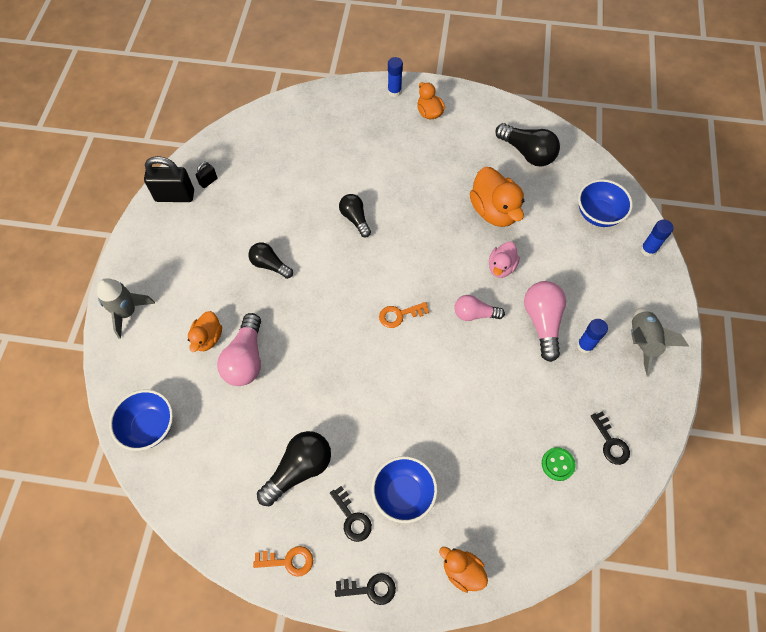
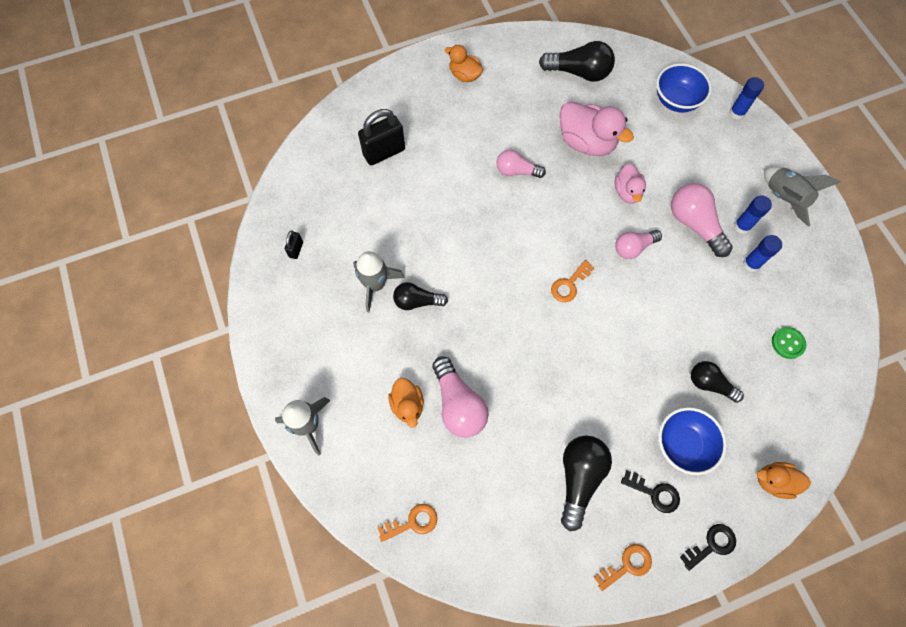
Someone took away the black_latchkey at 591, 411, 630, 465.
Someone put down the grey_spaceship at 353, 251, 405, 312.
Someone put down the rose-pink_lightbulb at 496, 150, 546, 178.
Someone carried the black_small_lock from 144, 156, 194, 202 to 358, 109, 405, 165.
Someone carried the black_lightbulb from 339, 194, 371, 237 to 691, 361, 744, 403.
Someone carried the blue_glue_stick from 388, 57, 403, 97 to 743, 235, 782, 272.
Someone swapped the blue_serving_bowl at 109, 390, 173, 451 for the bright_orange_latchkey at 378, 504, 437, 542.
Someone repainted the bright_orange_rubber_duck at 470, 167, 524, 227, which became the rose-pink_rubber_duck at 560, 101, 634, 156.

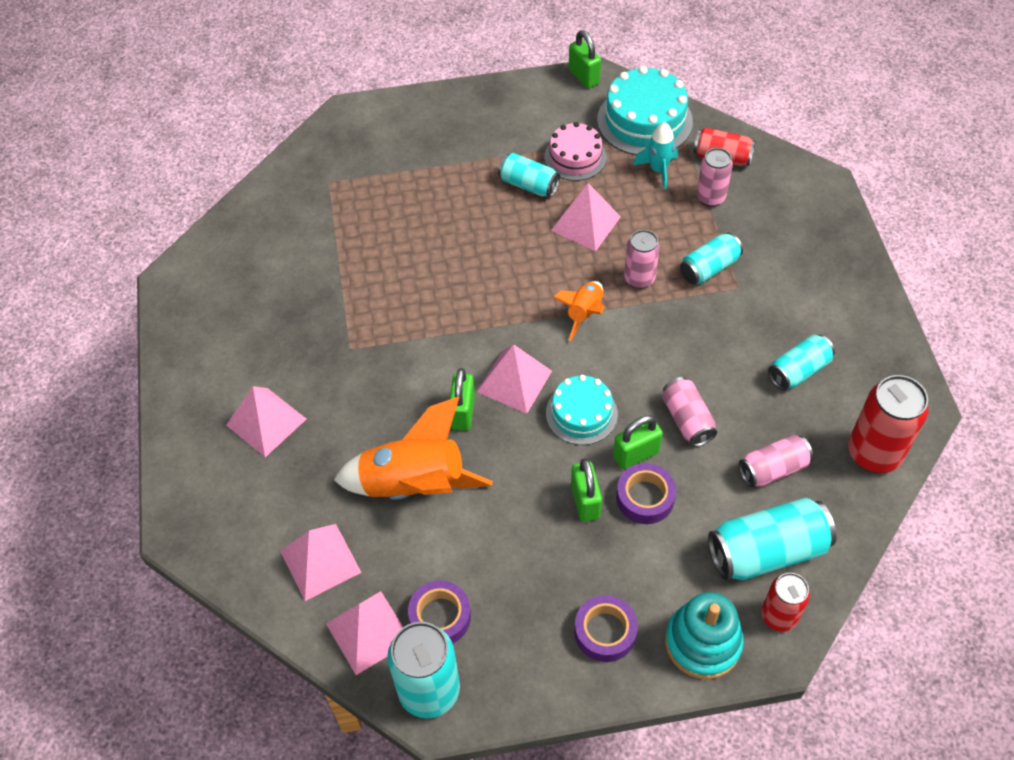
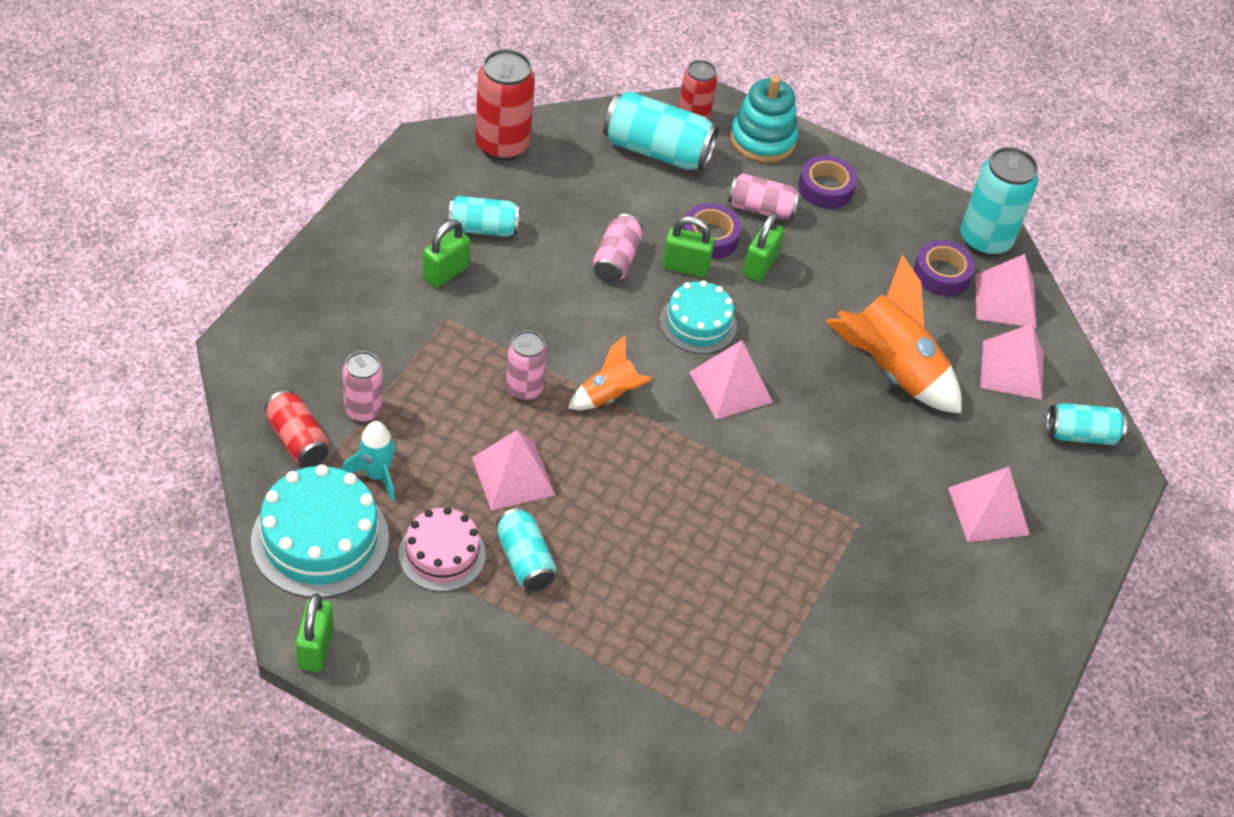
Someone carried the green_small_lock from 450, 368, 475, 431 to 423, 220, 470, 288.
Someone carried the turquoise_soda_can from 680, 233, 743, 284 to 1046, 403, 1127, 445.
Someone carried the rose-pink_soda_can from 739, 435, 813, 487 to 728, 173, 800, 220.

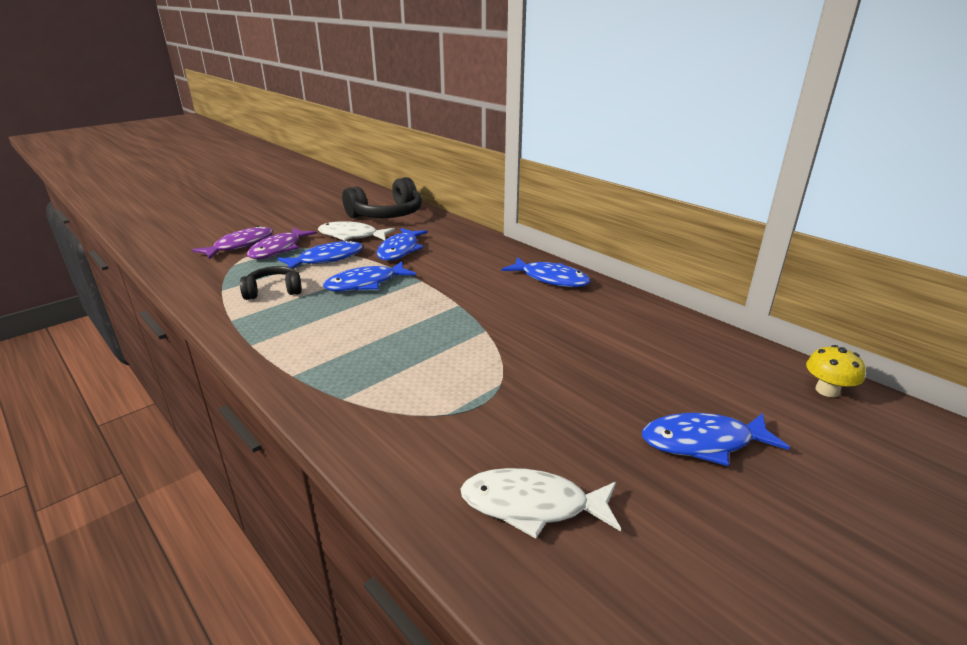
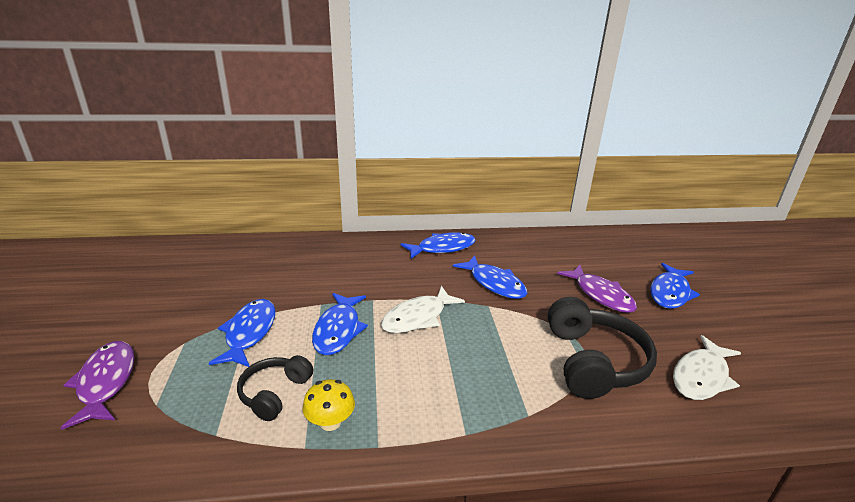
Someone carried the royal_purple_fish_figure from 247, 227, 317, 259 to 557, 265, 637, 313.
Someone carried the pure_white_fish_figure from 318, 221, 395, 241 to 381, 286, 465, 333.
Someone carried the black_headphones from 342, 177, 422, 218 to 547, 297, 657, 399.
Someone carried the blue_fish_figure from 376, 228, 428, 261 to 453, 256, 527, 299.
Someone carried the bright_yellow_mushroom from 806, 345, 866, 397 to 302, 379, 355, 431.

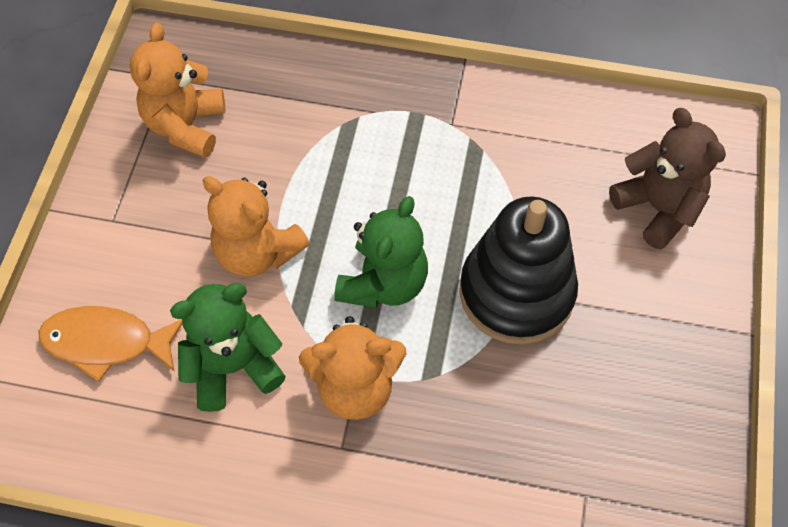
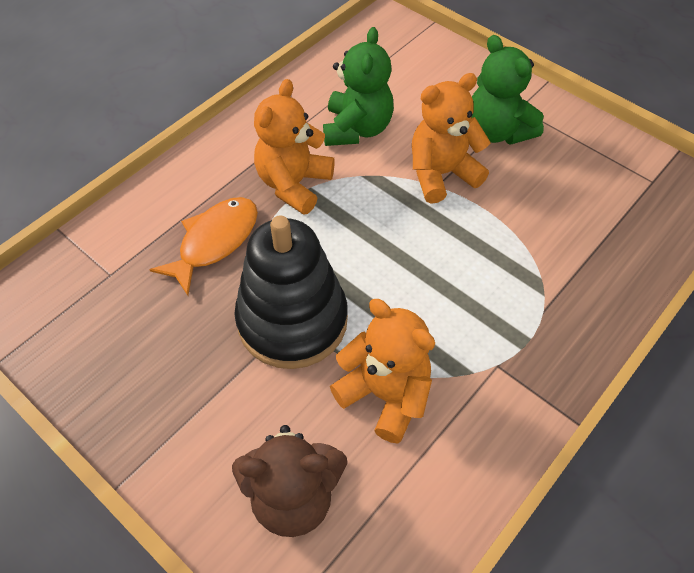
Someone carried the bright_orange_fish_figure from 39, 306, 183, 382 to 149, 197, 258, 296.
Someone carried the bright_orange_teddy_bear from 130, 23, 225, 158 to 330, 299, 435, 444.
Someone carried the green_teddy_bear from 334, 196, 428, 308 to 471, 35, 544, 145.

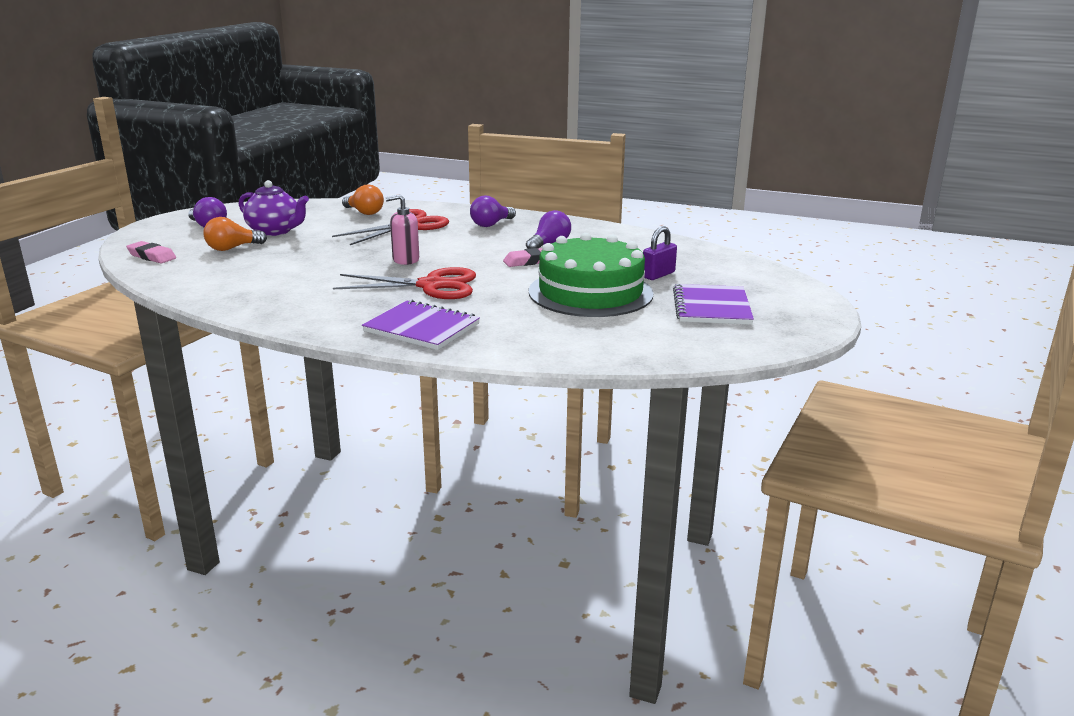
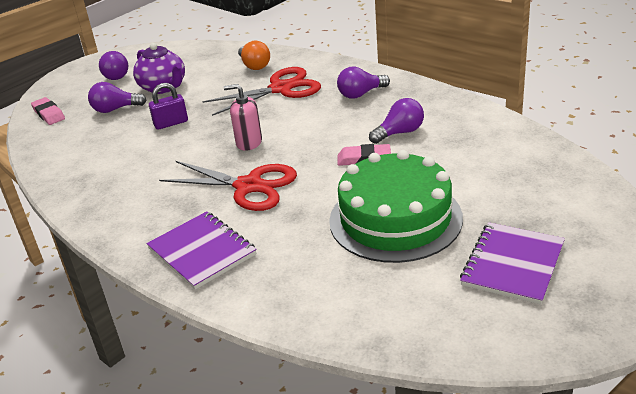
Someone carried the royal_purple_small_lock from 643, 226, 677, 280 to 149, 83, 188, 130.
Someone repainted the bright_orange_lightbulb at 203, 217, 267, 251, which became the royal_purple_lightbulb at 88, 82, 146, 113.

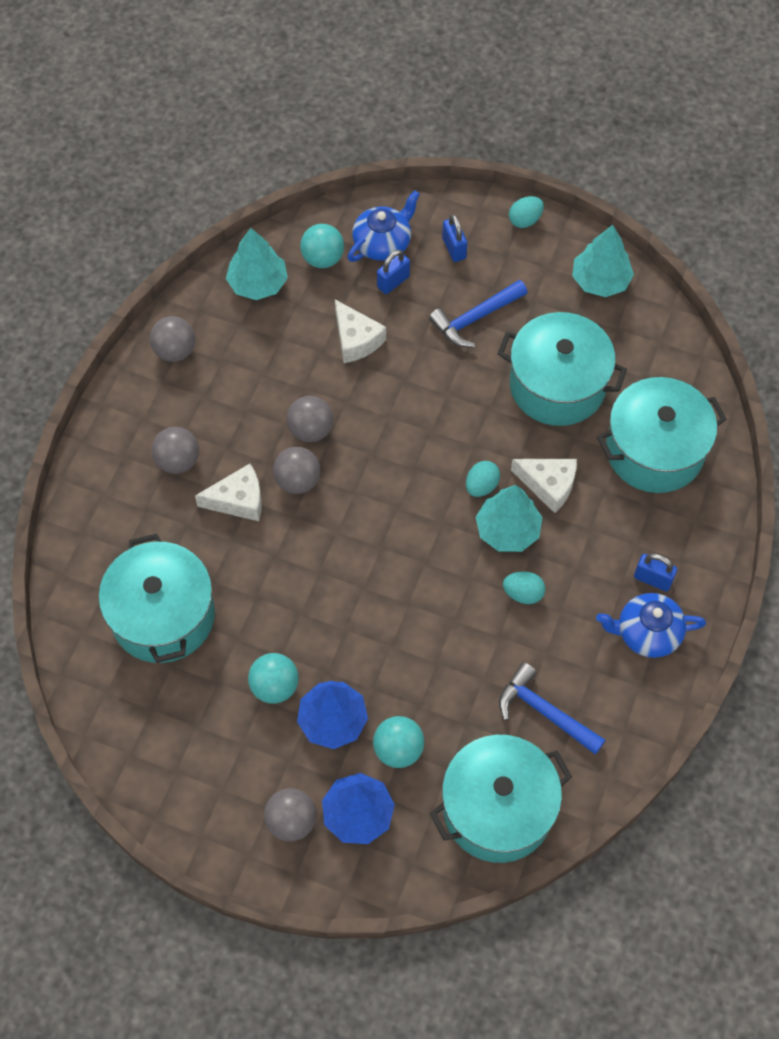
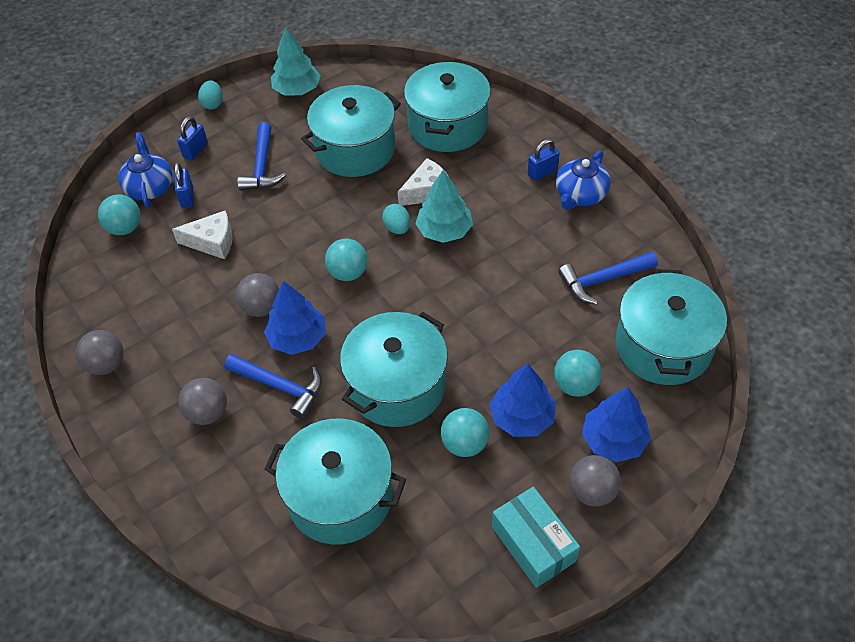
Someone took away the turquoise_tree at 226, 228, 288, 300.
Someone took away the turquoise_toy_egg at 503, 571, 545, 604.
Someone put down the turquoise_sphere at 325, 239, 368, 281.
Someone put down the turquoise_stockpot at 340, 312, 448, 427.
Someone put down the turquoise_box at 492, 487, 580, 588.
Someone swapped the pure_white_cheese at 195, 464, 262, 521 for the blue_carpenter's_hammer at 224, 354, 322, 419.
Someone swapped the grey_sphere at 273, 447, 320, 494 for the blue_tree at 264, 281, 326, 355.
Someone rotated the blue_small_lock at 442, 214, 467, 262 by 75 degrees counterclockwise.

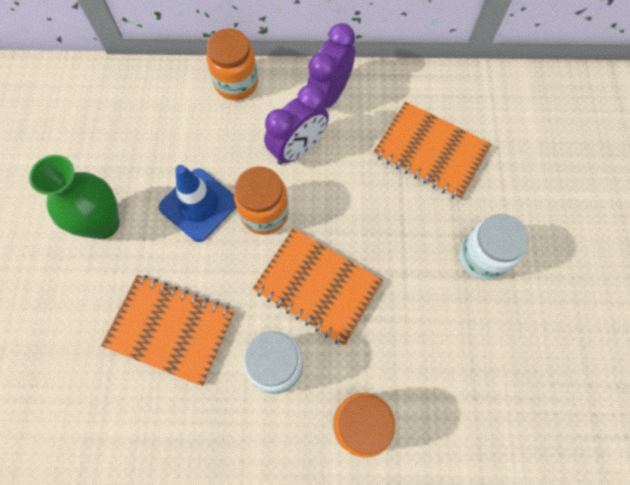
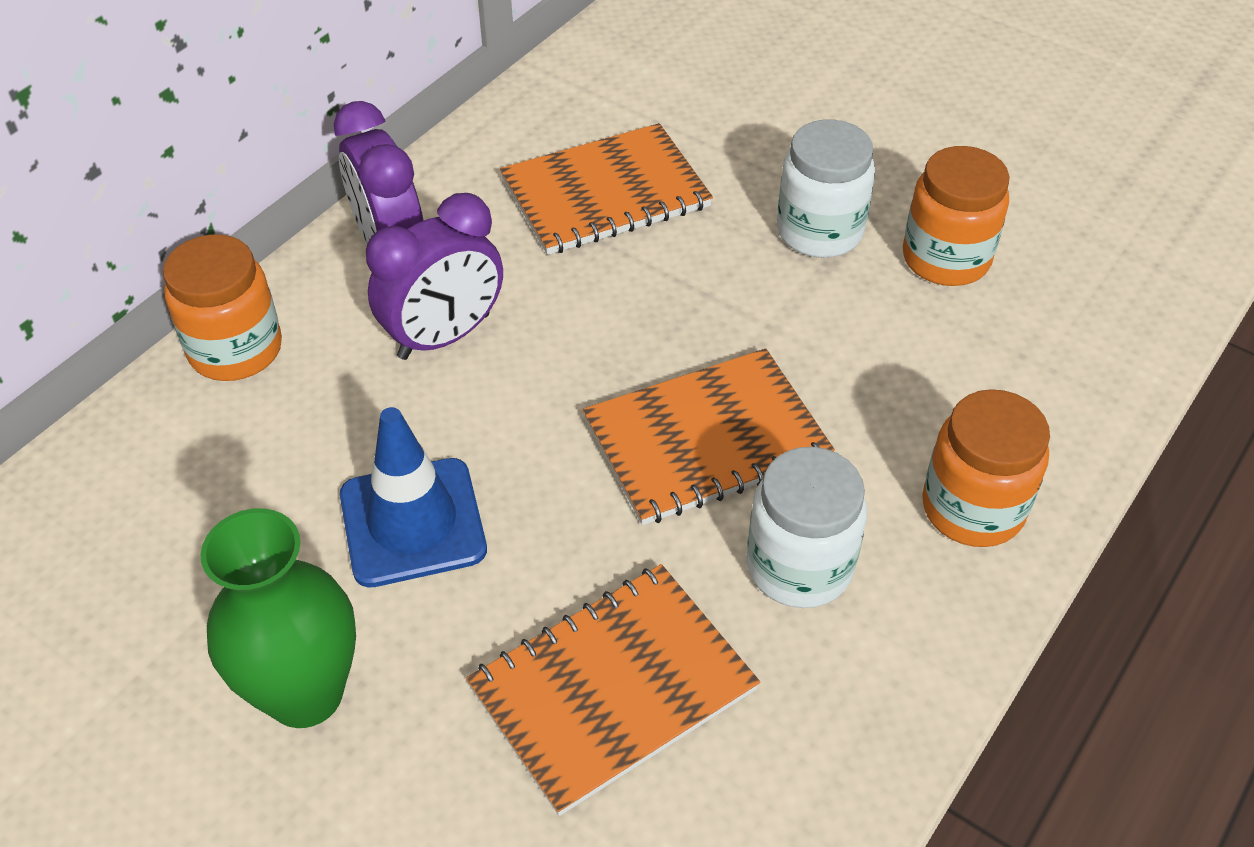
Someone carried the bright_orange_jar from 234, 166, 289, 235 to 903, 146, 1010, 286.
Someone rotated the royal_purple_clock at 264, 84, 329, 165 by 60 degrees clockwise.

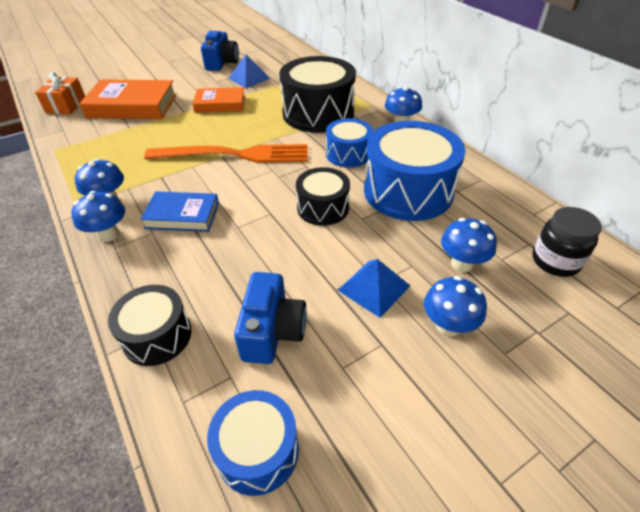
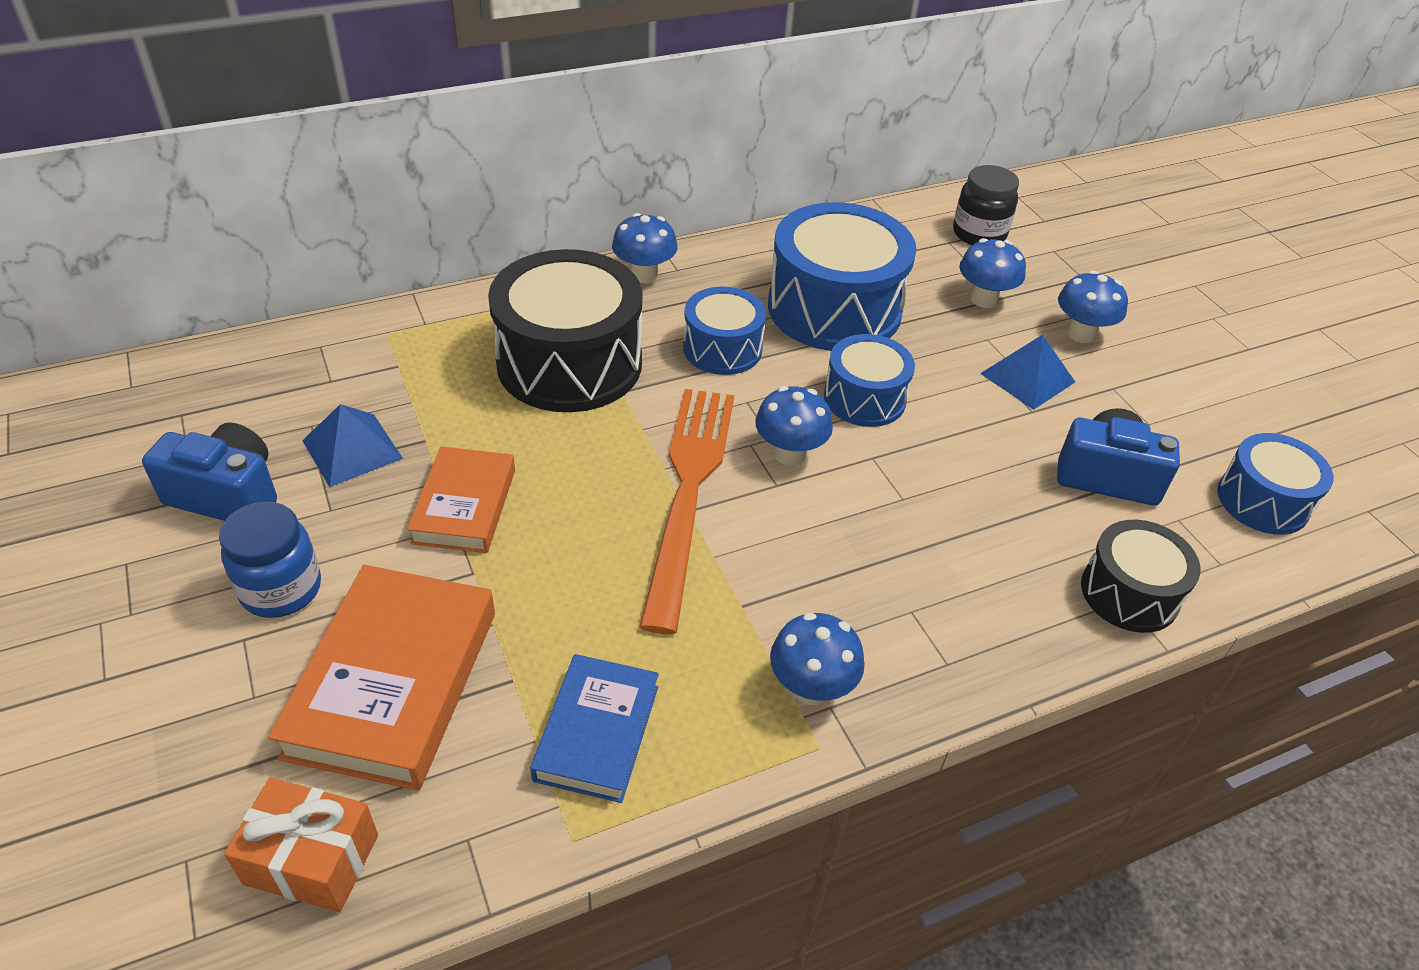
Someone put down the blue_jar at 219, 501, 321, 618.
Someone carried the blue_mushroom from 71, 191, 125, 242 to 755, 386, 833, 465.
Someone carried the blue_hardcover from 140, 191, 219, 232 to 530, 654, 659, 803.
Someone repainted the black_snare_drum at 296, 167, 350, 226, which became the blue_snare_drum at 824, 334, 915, 427.

